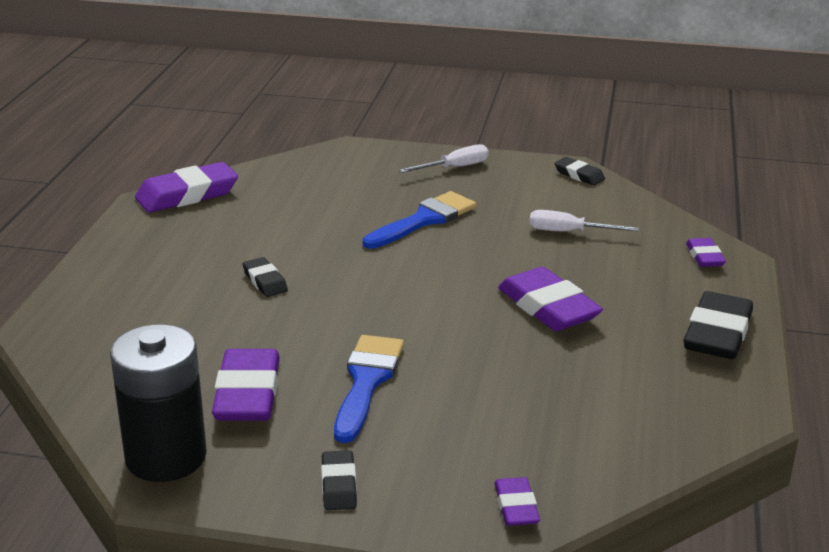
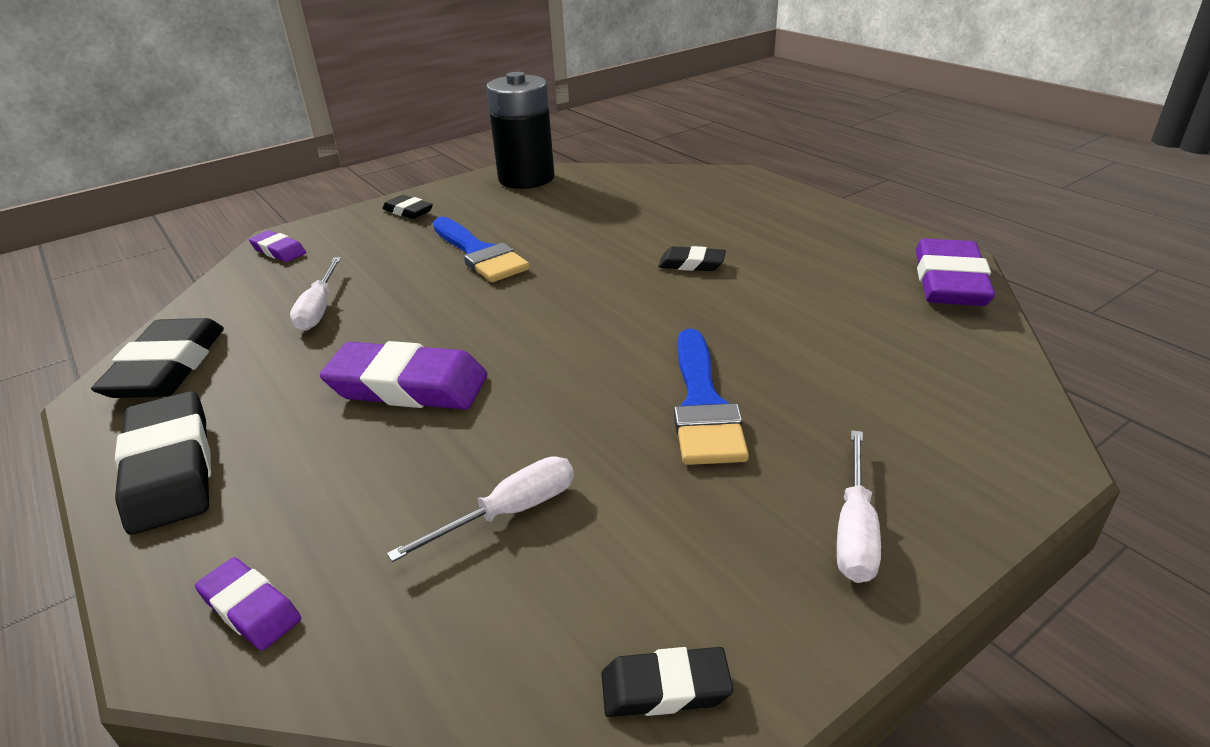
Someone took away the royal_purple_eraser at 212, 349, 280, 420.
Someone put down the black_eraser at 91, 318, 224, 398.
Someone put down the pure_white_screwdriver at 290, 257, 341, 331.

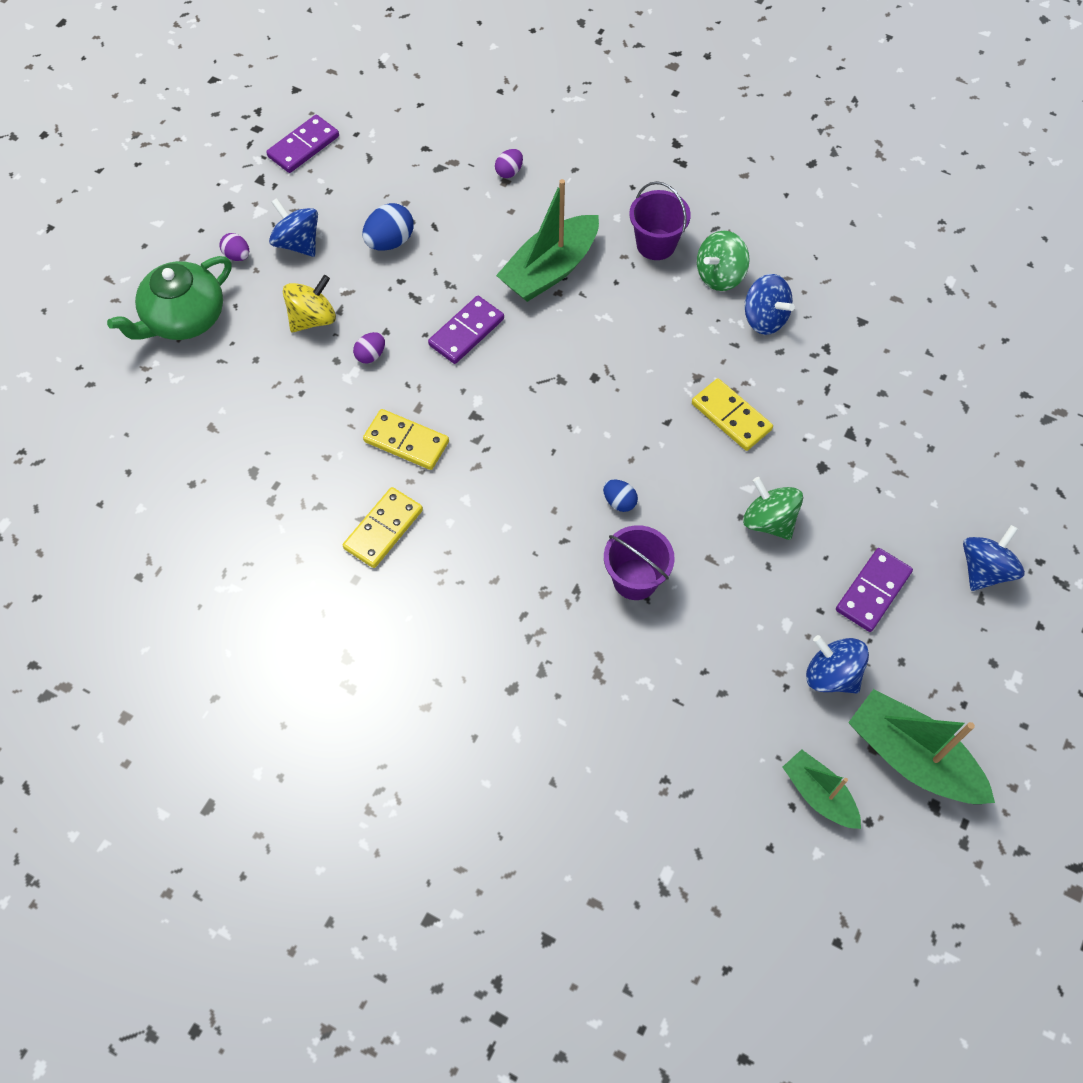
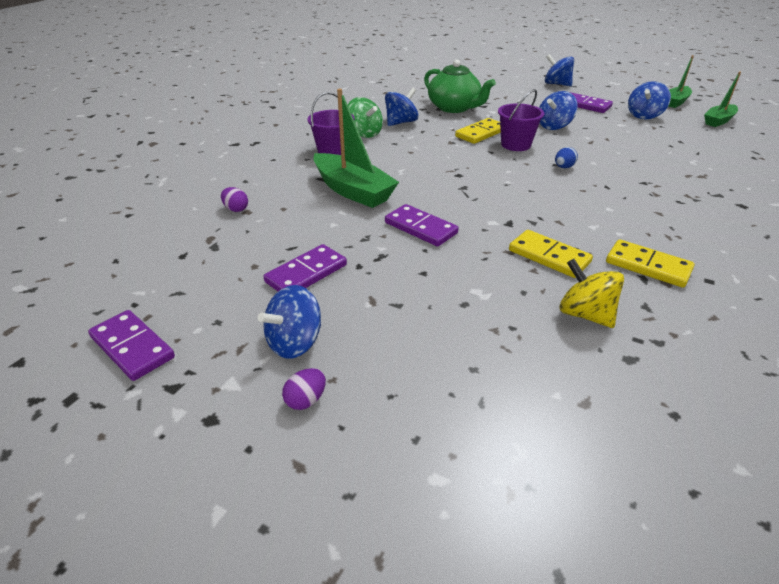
Someone took away the royal_purple_toy_egg at 353, 332, 385, 364.
Someone carried the green_teapot from 107, 256, 231, 340 to 424, 60, 496, 113.
Someone carried the bright_yellow_toy_top from 283, 275, 336, 332 to 560, 259, 624, 328.
Someone carried the royal_purple_pail from 604, 525, 675, 600 to 498, 89, 544, 151.
Someone swapped the blue_toy_egg at 362, 203, 414, 251 for the royal_purple_domino_piece at 263, 244, 347, 291.
Someone repainted the green_toy_top at 743, 477, 803, 540, which became the blue_toy_top at 539, 91, 578, 130.
Someone rotated the bright_yellow_domino_piece at 363, 409, 449, 470 by 75 degrees counterclockwise.
Someone scaled the green_toy_boat at 848, 689, 995, 804 by 0.60.

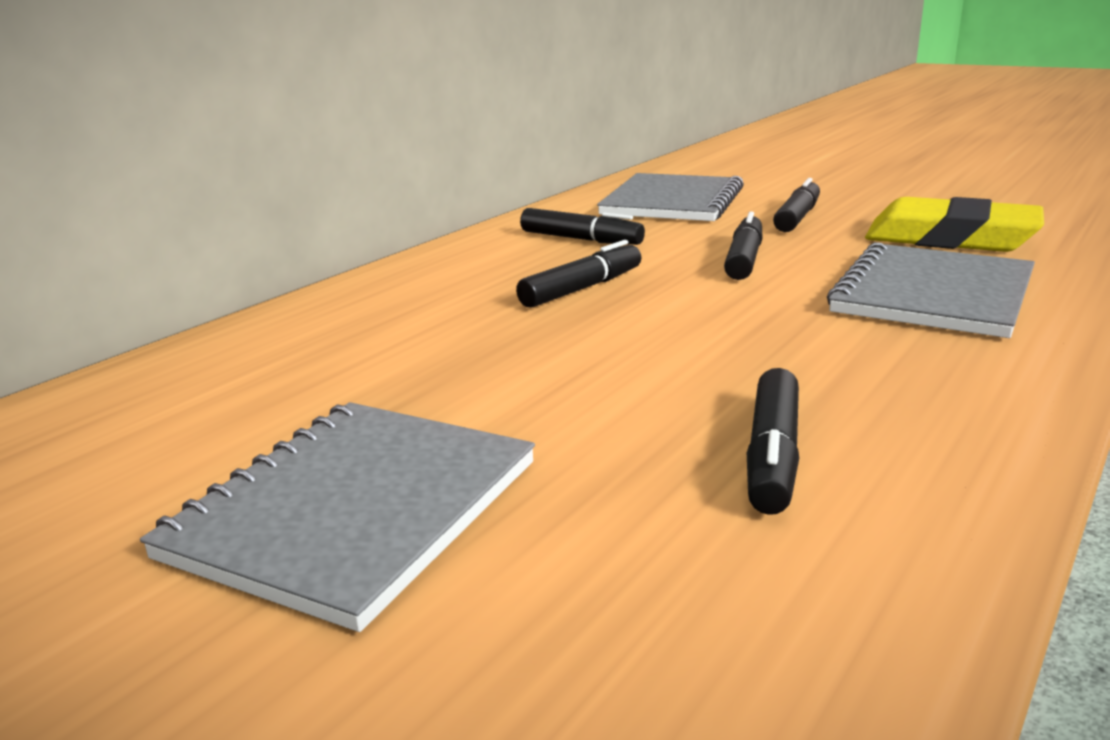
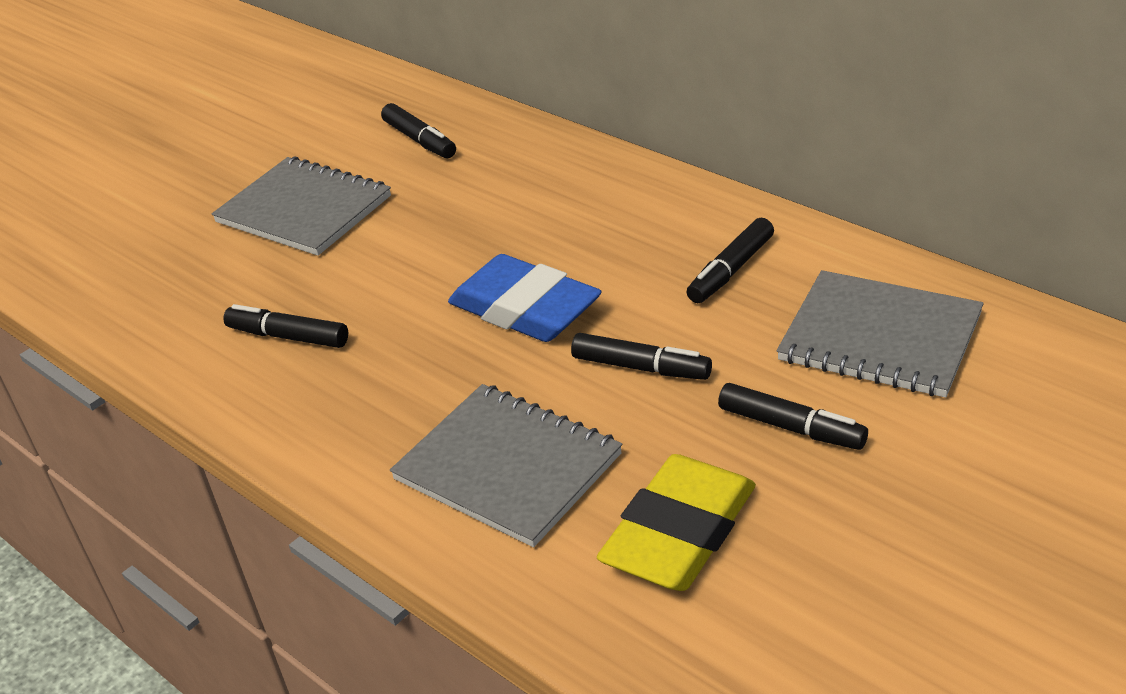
Someone put down the blue_eraser at 448, 254, 602, 342.
Someone carried the black_marker_pen from 516, 240, 641, 308 to 381, 103, 456, 158.

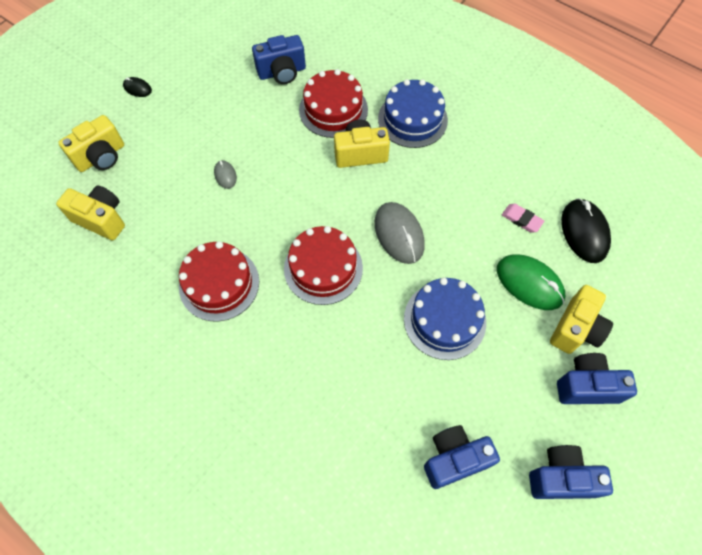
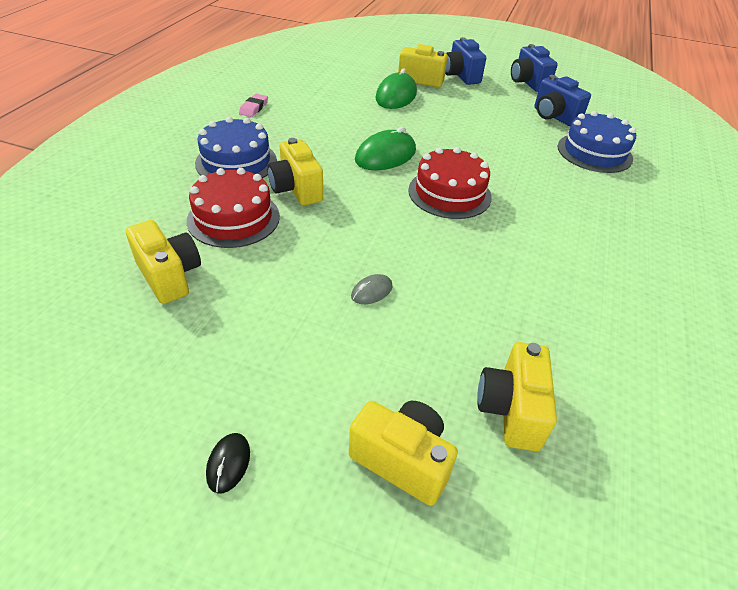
Someone took away the crimson_gateau at 179, 241, 259, 321.
Someone took away the black_mouse at 561, 198, 611, 263.
Someone carried the blue_gateau from 404, 278, 486, 360 to 558, 111, 636, 173.
Someone carried the rose-pink_eraser from 502, 204, 544, 233 to 239, 94, 268, 117.
Someone repainted the blue_camera at 252, 35, 306, 84, which became the bright_yellow_camera at 126, 220, 201, 304.
Someone repainted the grey_mouse at 374, 202, 425, 264, which became the green_mouse at 355, 127, 416, 170.

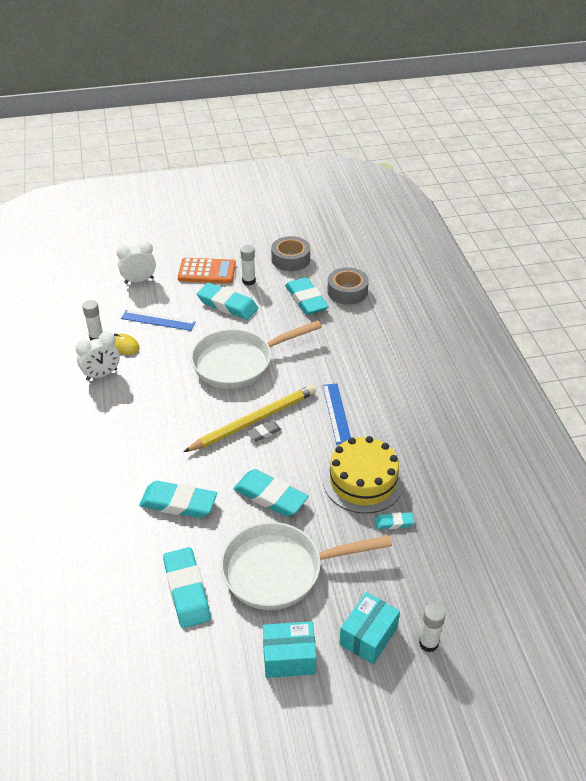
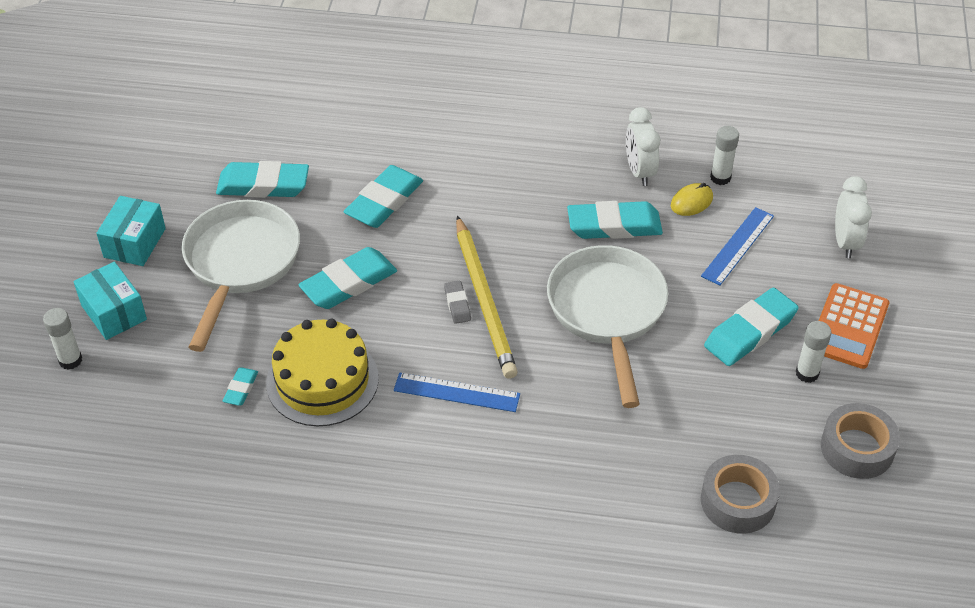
Someone carried the turquoise_eraser from 285, 277, 329, 315 to 567, 201, 663, 239.

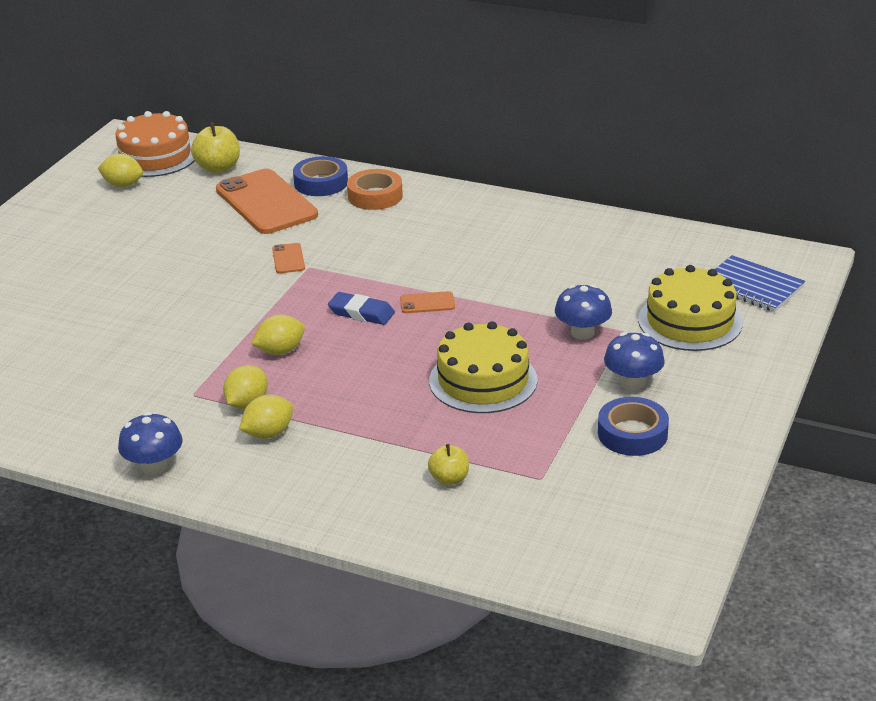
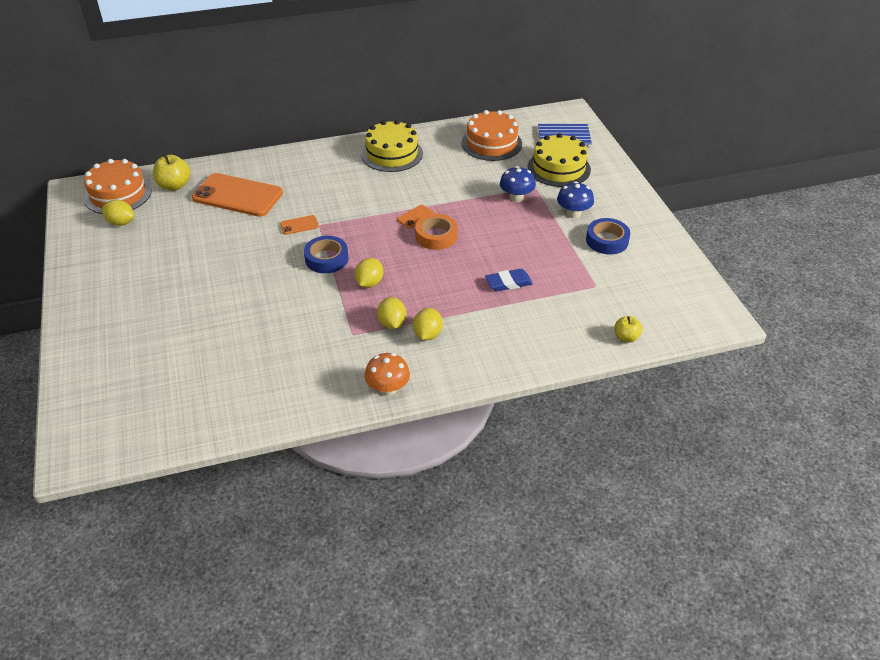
Someone put down the bright_orange_gateau at 461, 110, 522, 161.
Someone carried the blue_tape from 293, 156, 348, 196 to 304, 236, 348, 273.
Someone carried the blue_eraser from 328, 292, 395, 325 to 485, 269, 533, 291.
Someone carried the bright_orange_tape from 347, 169, 403, 210 to 415, 214, 458, 250.
Someone carried the bright_yellow_toy_apple from 428, 444, 469, 485 to 615, 316, 642, 343.
Someone carried the bright_yellow_gateau from 429, 321, 538, 413 to 361, 120, 423, 172.
Someone repainted the blue_mushroom at 118, 412, 183, 475, which became the bright_orange_mushroom at 365, 353, 410, 396.
Someone rotated the bright_yellow_citrus_fruit at 98, 154, 143, 187 by 45 degrees clockwise.
Someone rotated the bright_orange_mobile_phone at 272, 243, 305, 273 by 60 degrees counterclockwise.

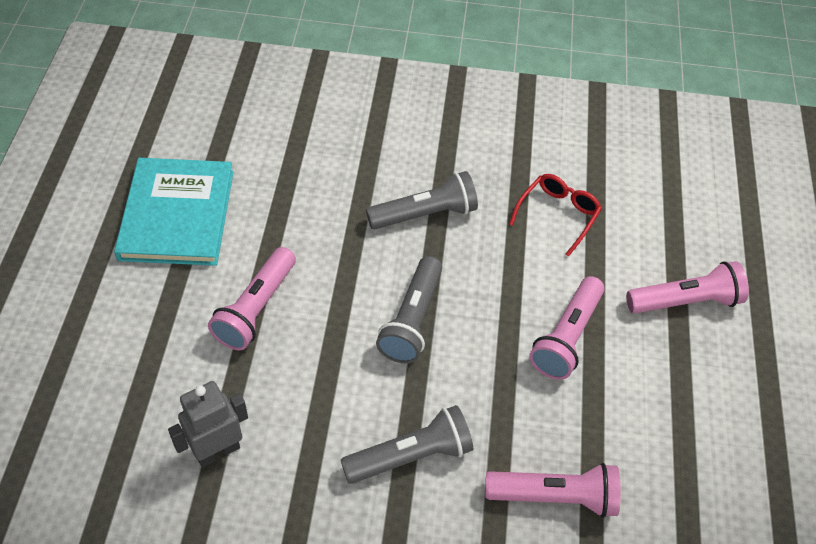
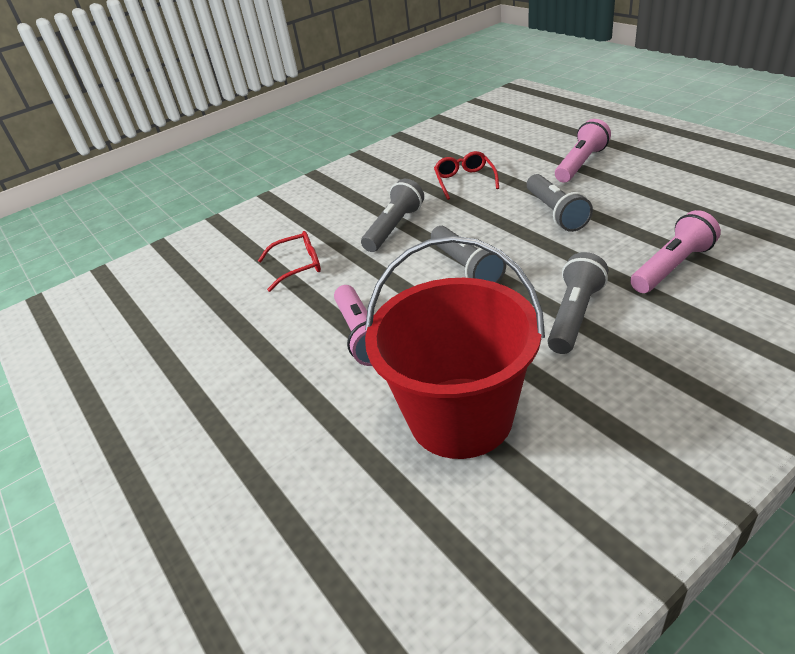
Someone took away the turquoise_hardcover at 114, 158, 234, 266.
Someone put down the crimson_spectacles at 258, 231, 321, 292.
Someone swapped the grey_robot_figure at 168, 381, 248, 467 for the crimson_pail at 365, 236, 545, 459.
Someone repainted the rose-pink_pocket_torch at 529, 276, 605, 380, which became the grey_pocket_torch at 527, 174, 593, 232.

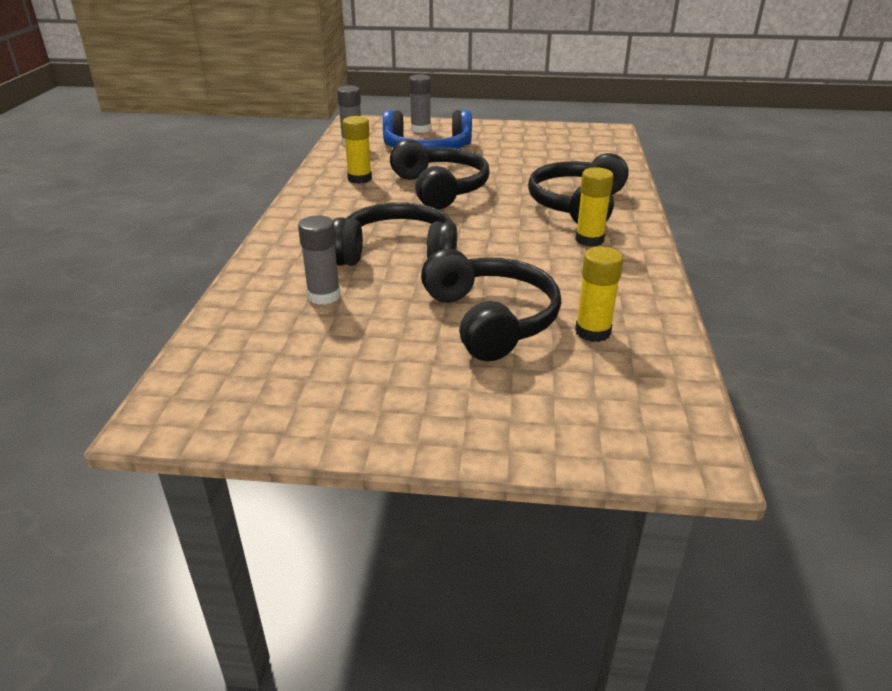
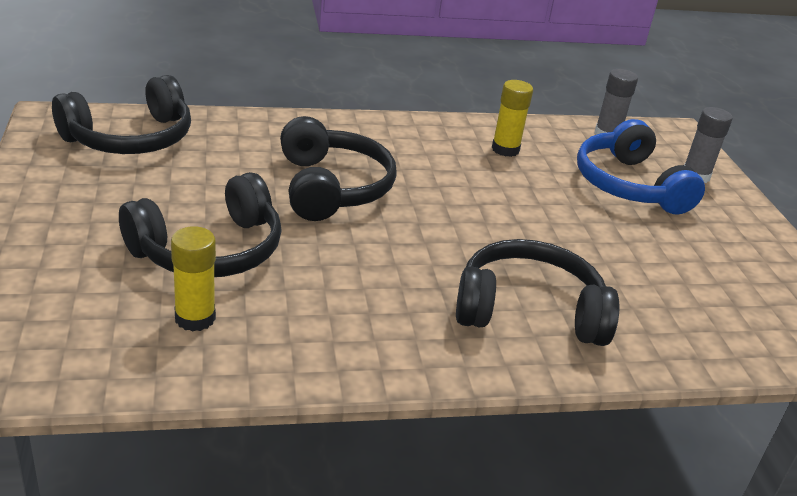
Someone took away the grey_glue_stick at 298, 215, 341, 305.
Someone took away the bright_yellow_glue_stick at 575, 167, 614, 247.
Someone carried the black_headphones from 390, 139, 489, 209 to 52, 75, 191, 154.

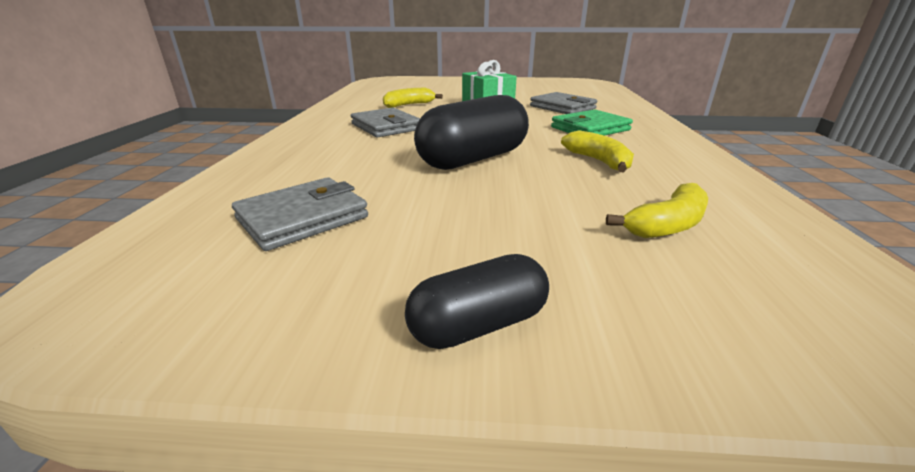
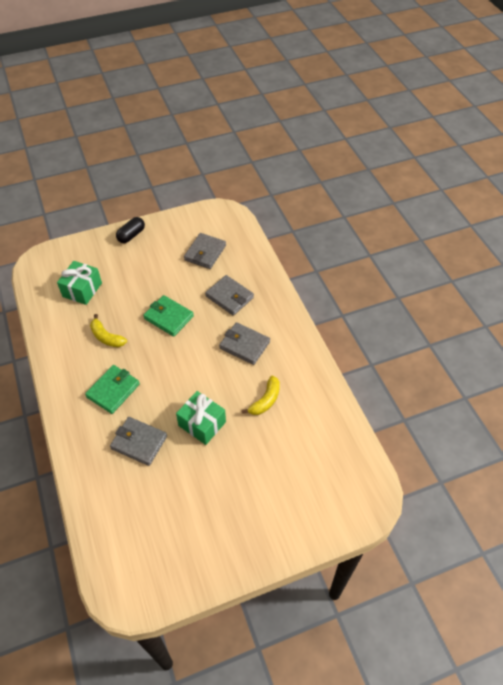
Someone put down the grey_card_wallet at 205, 275, 254, 316.
Someone swapped the black_capsule at 414, 95, 529, 170 for the green_card_wallet at 143, 295, 194, 337.
Someone swapped the bright_yellow_toy_banana at 606, 183, 708, 238 for the green_present at 57, 261, 102, 305.

